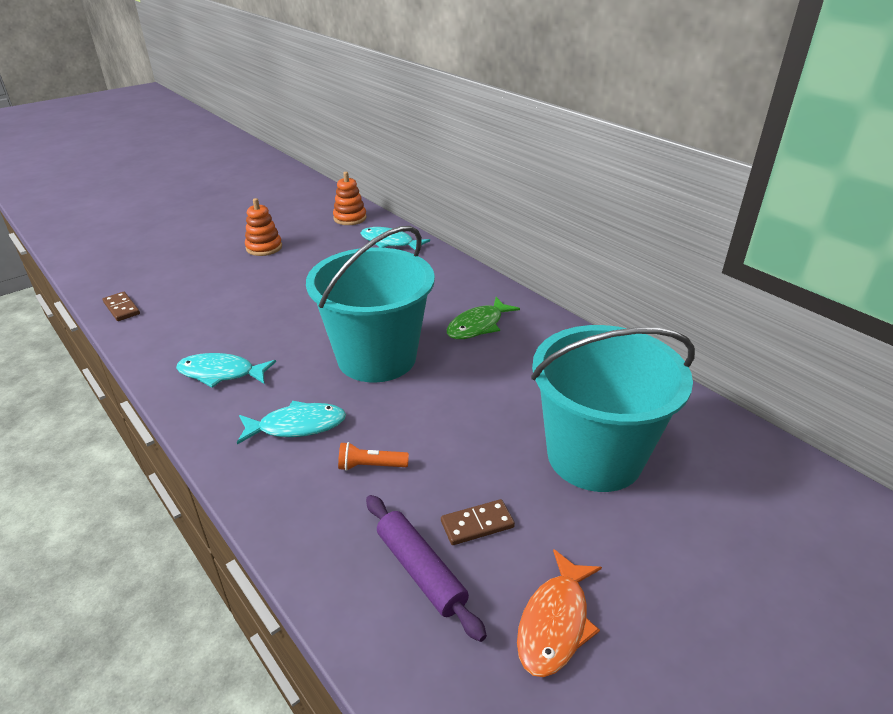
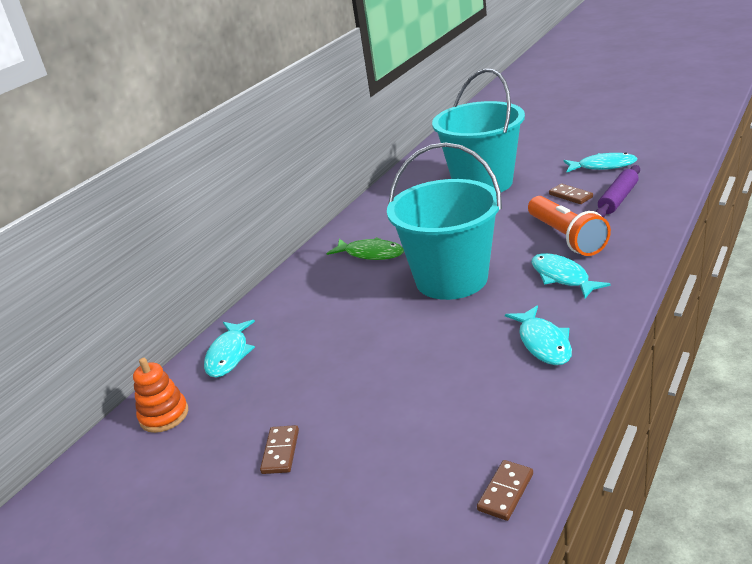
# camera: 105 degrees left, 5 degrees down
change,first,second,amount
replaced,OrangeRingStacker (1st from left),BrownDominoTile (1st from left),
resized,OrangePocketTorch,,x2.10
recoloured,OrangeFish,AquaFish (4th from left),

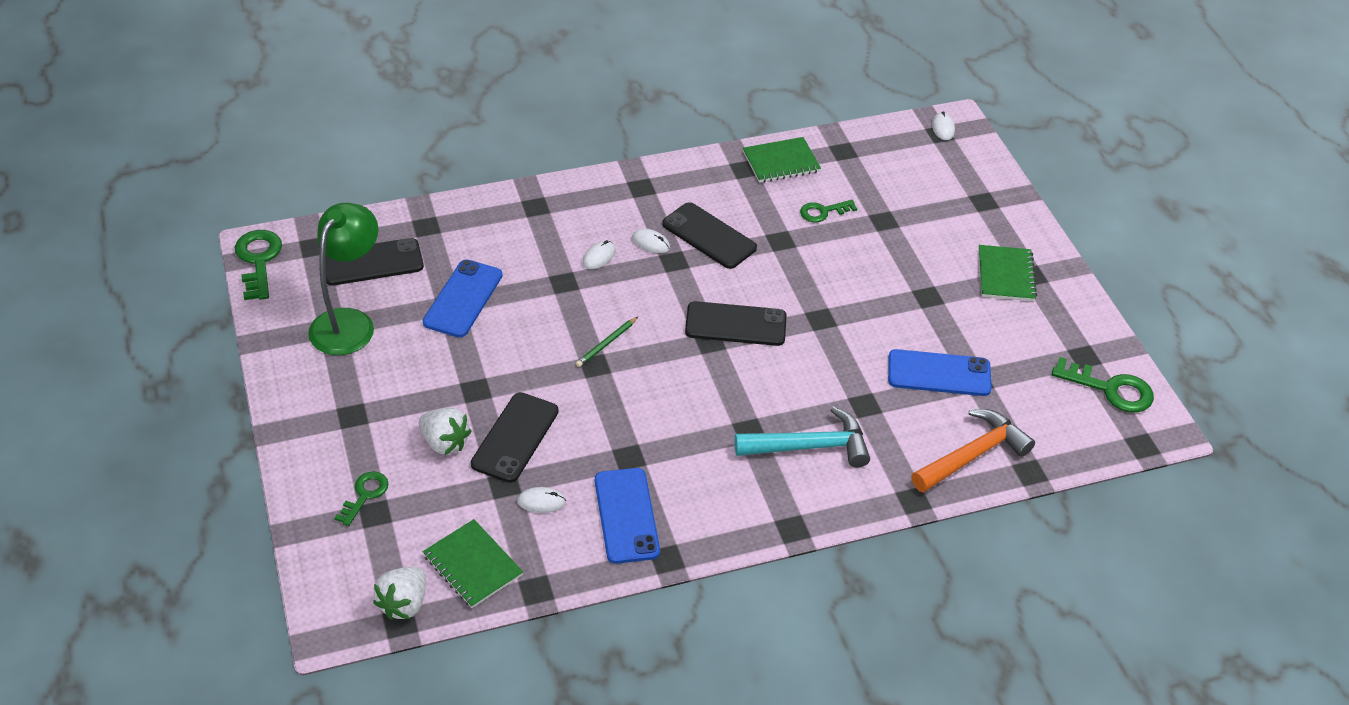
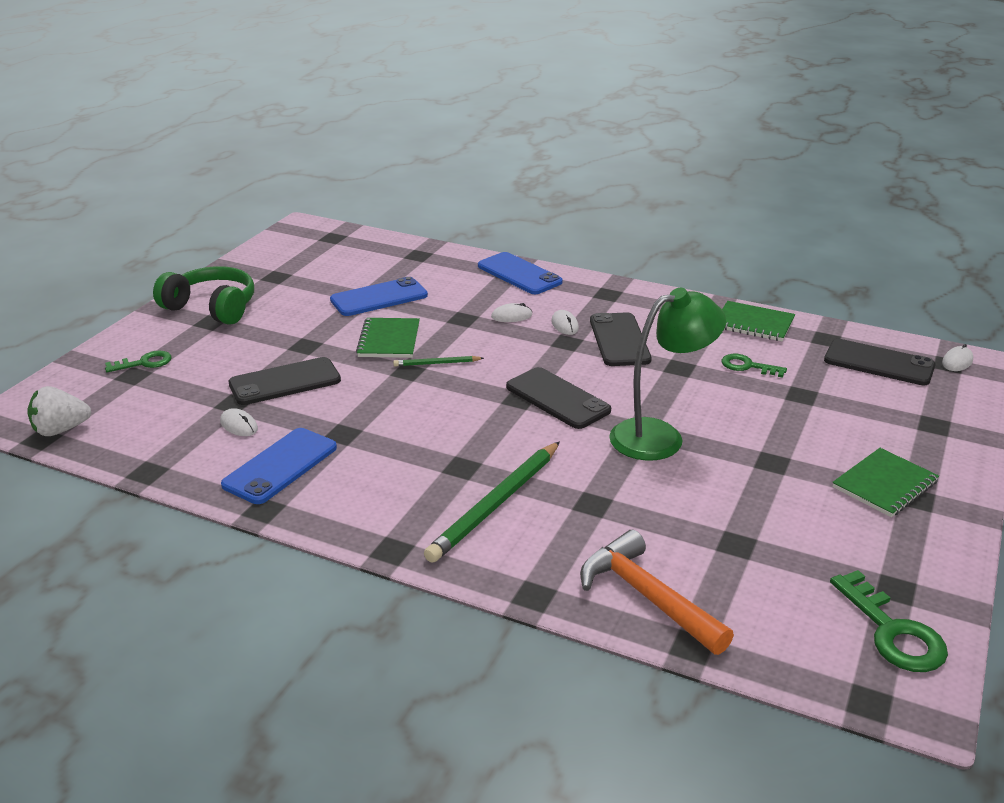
# camera: 45 degrees right, 15 degrees down
change,first,second,amount
removed,EmeraldLatchkey (1st from left),,
moved,EmeraldReadingLamp,,
moved,JetBlackPhone (1st from left in the first image),JetBlackPhone (4th from left),
removed,WhiteToyStrawberry (2nd from left),,
moved,EmeraldExerciseBook (1st from left),,
replaced,AquaCarpenter'sHammer,EmeraldPencil (2nd from left),
moved,RoyalBluePhone (3rd from left),,
turned,OrangeCarpenter'sHammer,,135 degrees counterclockwise
added,,EmeraldOverEarHeadphones,

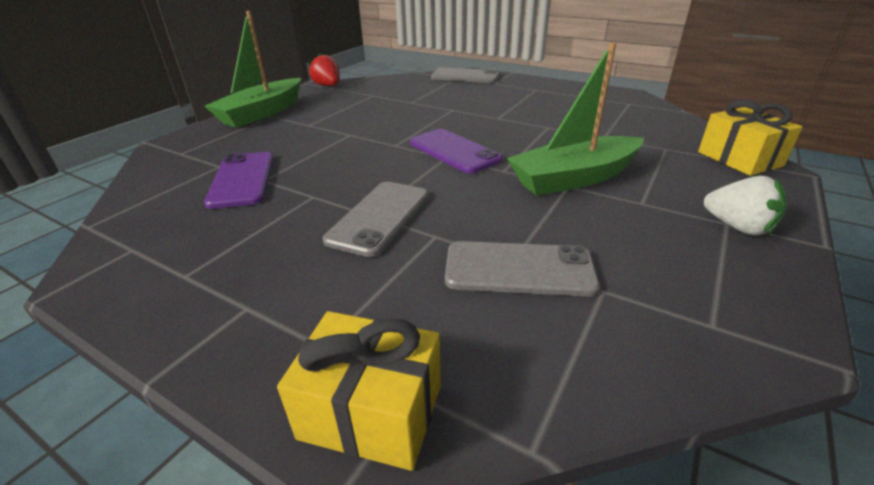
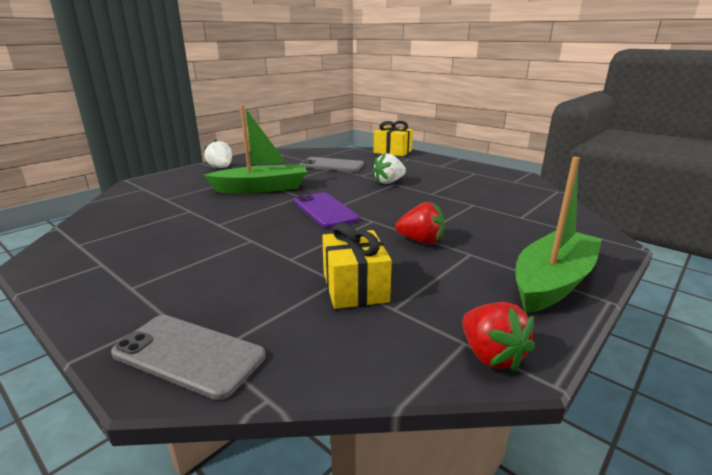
# camera: 170 degrees left, 10 degrees down
change,first,second,amount
removed,RoyalPurplePhone (1st from left),,
replaced,GreyPhone (1st from left),WhiteToyStrawberry (2nd from left),
moved,BrightYellowGift (2nd from left in the first image),BrightYellowGift (1st from left),
added,,CrimsonToyStrawberry (1st from left),

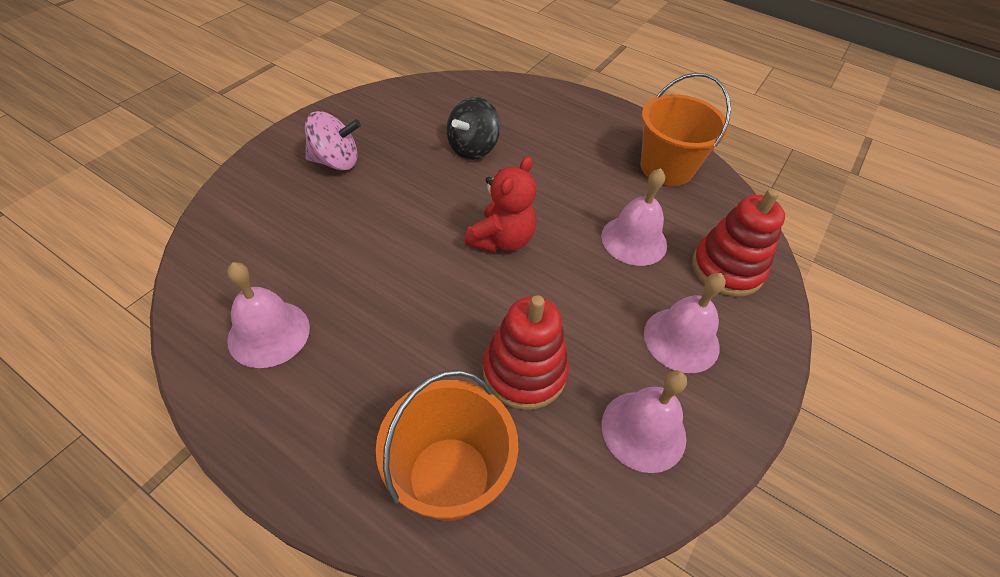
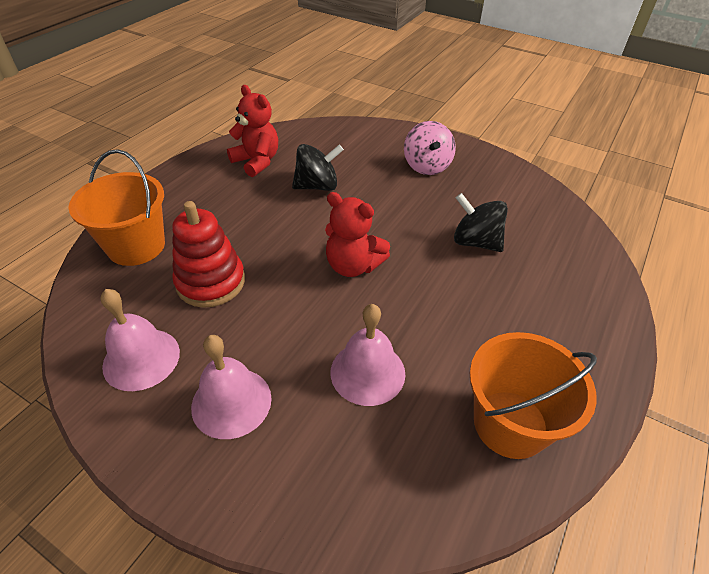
# camera: 90 degrees right, 5 degrees down
change,first,second,amount
replaced,PinkHandBell (1st from left),CrimsonStuffedBear (1st from left),
removed,CrimsonRingStacker (2nd from left),,
added,,JetBlackWhirligig (1st from left),

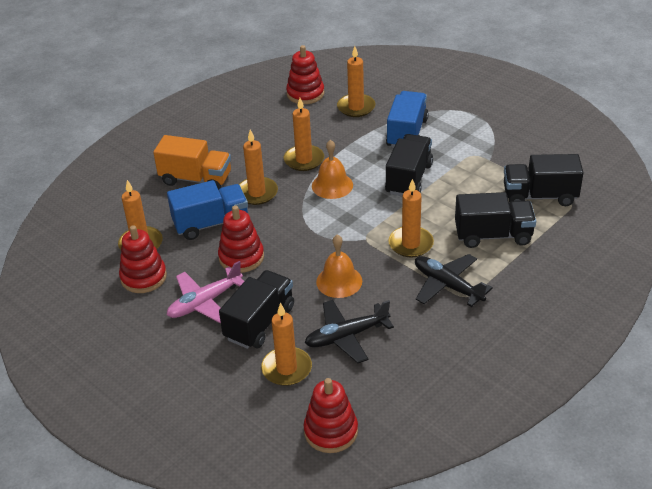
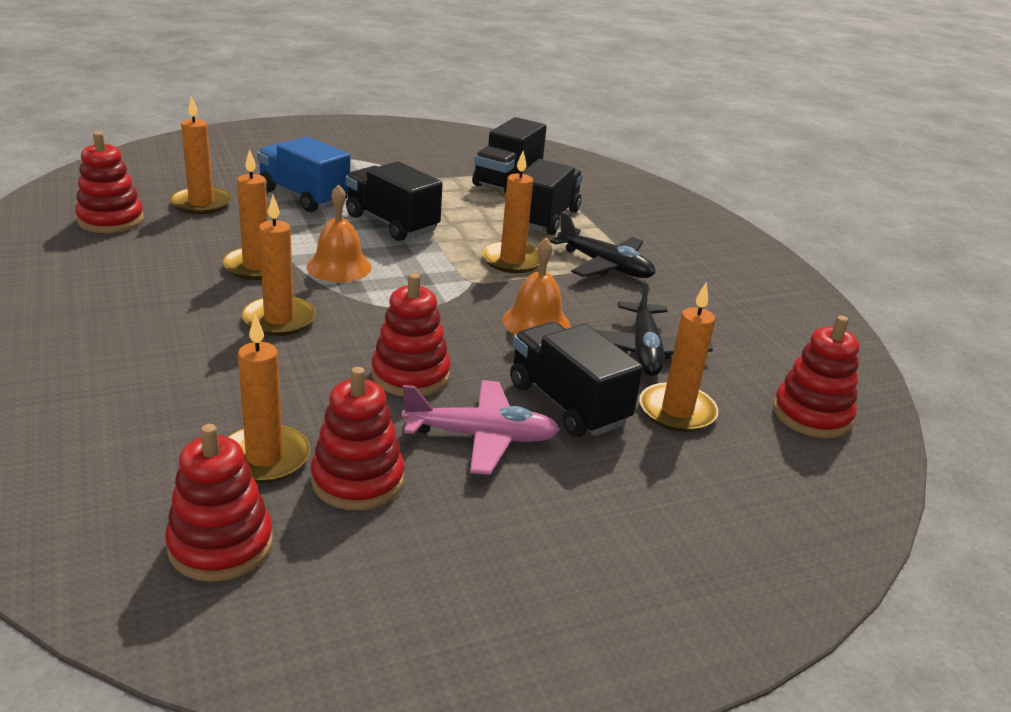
# camera: 70 degrees left, 10 degrees down
change,first,second,amount
removed,OrangeLorry,,
removed,RoyalBlueLorry (1st from left),,
turned,PinkToyPlane,,75 degrees counterclockwise
turned,JetBlackToyPlane (2nd from left in the first image),JetBlackToyPlane (1st from left),120 degrees counterclockwise
added,,CrimsonRingStacker (2nd from left),

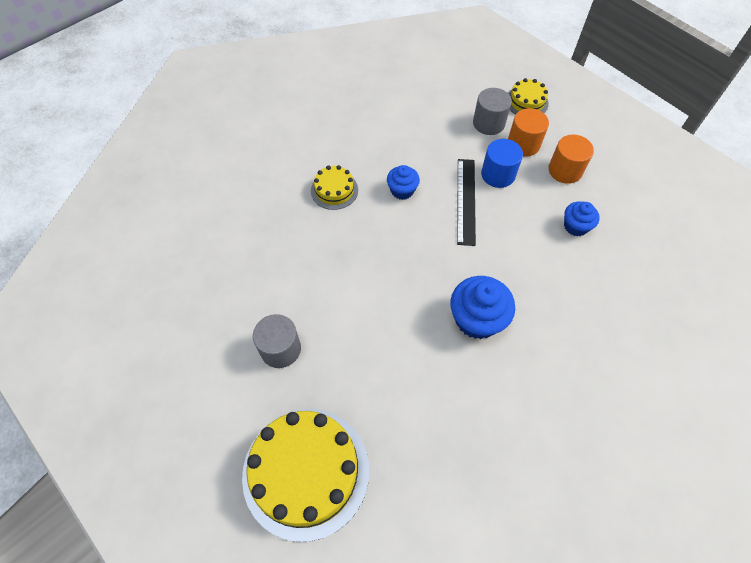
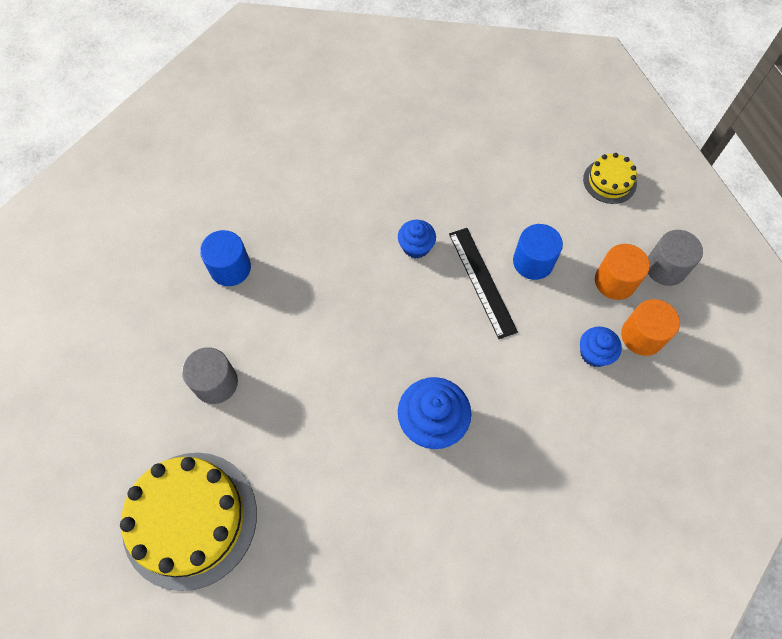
# camera: 20 degrees right, 5 degrees up
change,first,second,amount
removed,BrightYellowLayerCake (2nd from left),,
turned,JetBlackMeasuringStick,,45 degrees counterclockwise
moved,GreyCylinder (2nd from left),,
moved,OrangeCylinder (1st from left in the first image),OrangeCylinder (2nd from left),
added,,RoyalBlueCylinder (1st from left),

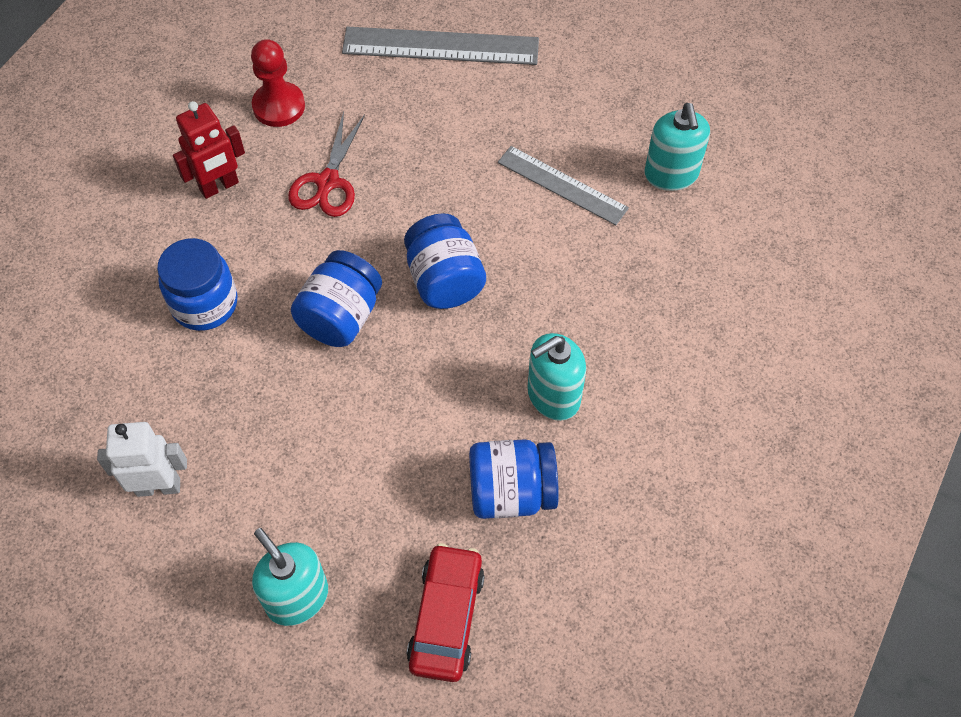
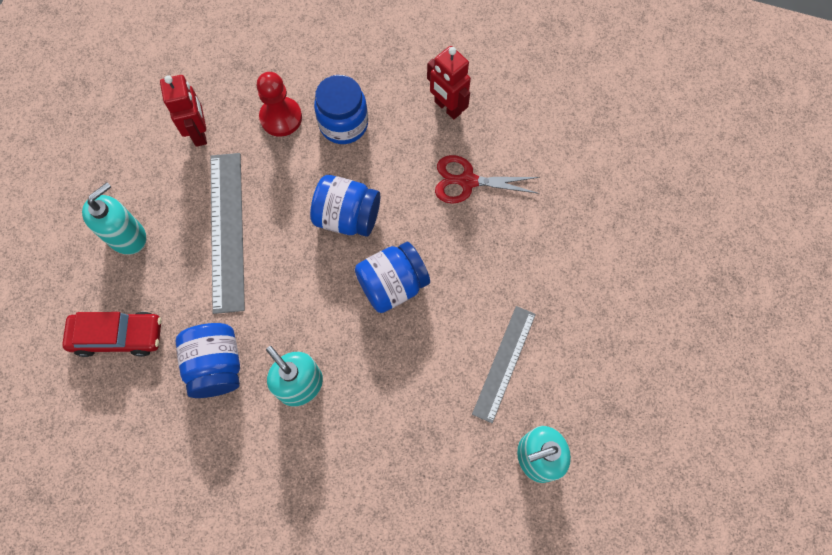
# camera: 80 degrees right, 10 degrees up
change,first,second,amount
recoloured,WhiteToyRobot,CrimsonToyRobot (1st from left),
moved,CrimsonPawn,,
moved,GreyMeasuringStick (1st from left),,

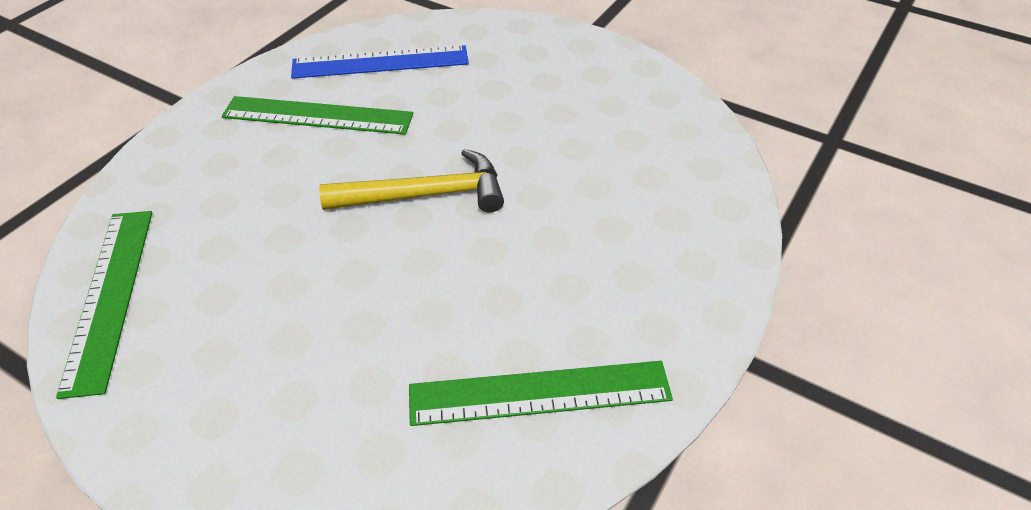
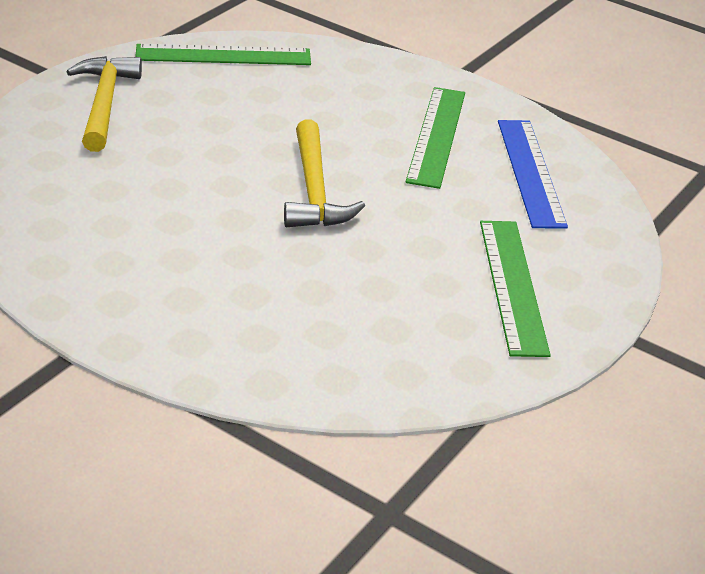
# camera: 90 degrees right, 10 degrees down
change,first,second,amount
moved,EmeraldMeasuringStick (3rd from left),,
added,,BrightYellowCarpenter'sHammer (1st from left),

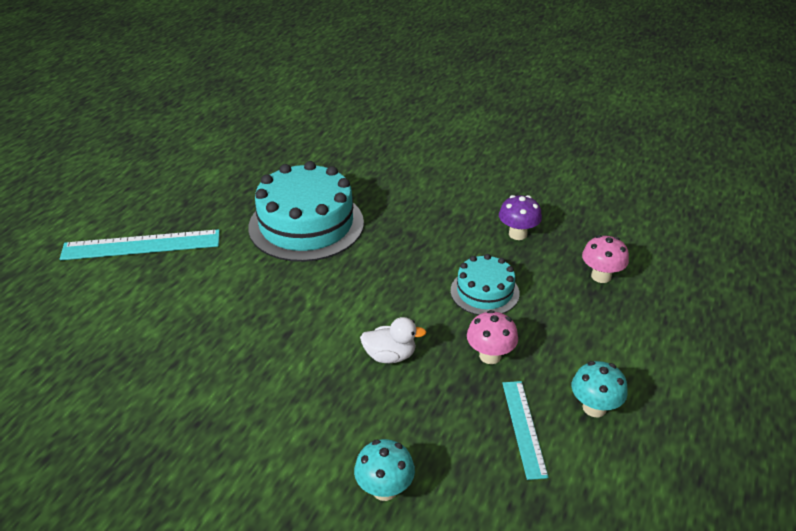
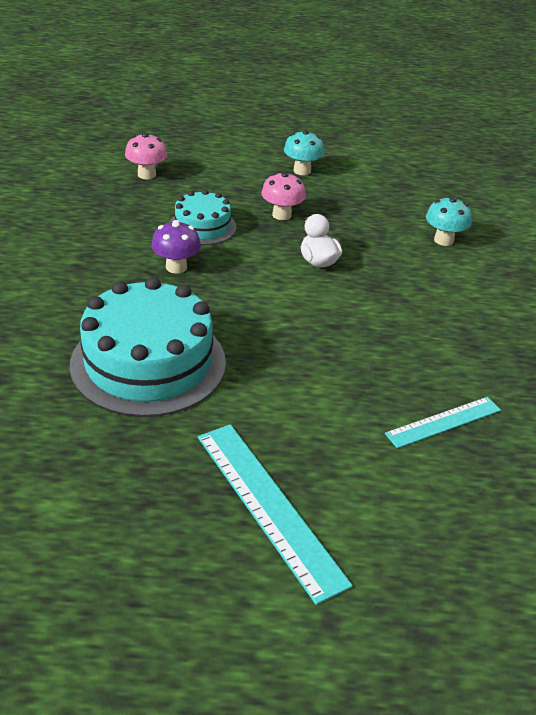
# camera: 115 degrees left, 0 degrees up
change,first,second,amount
moved,RoyalPurpleFungus,,
moved,AquaMeasuringStick (2nd from left),,

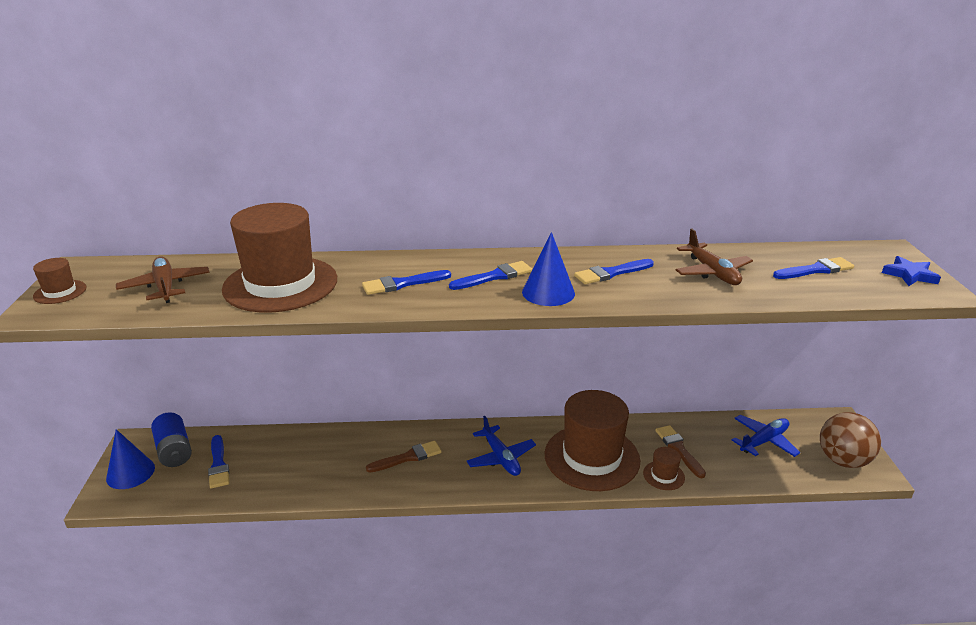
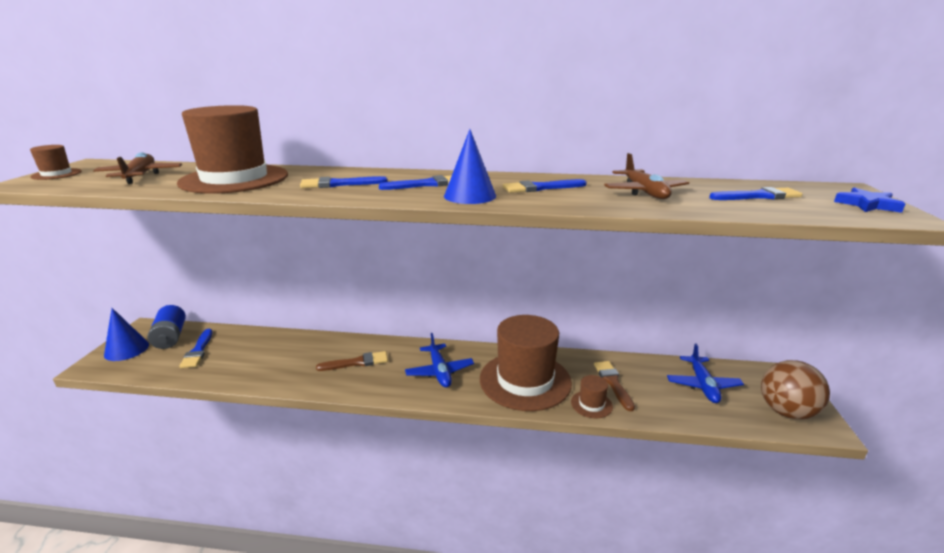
# camera: 10 degrees right, 5 degrees down
change,first,second,amount
turned,RoyalBlueToyPlane (2nd from left),,120 degrees clockwise

